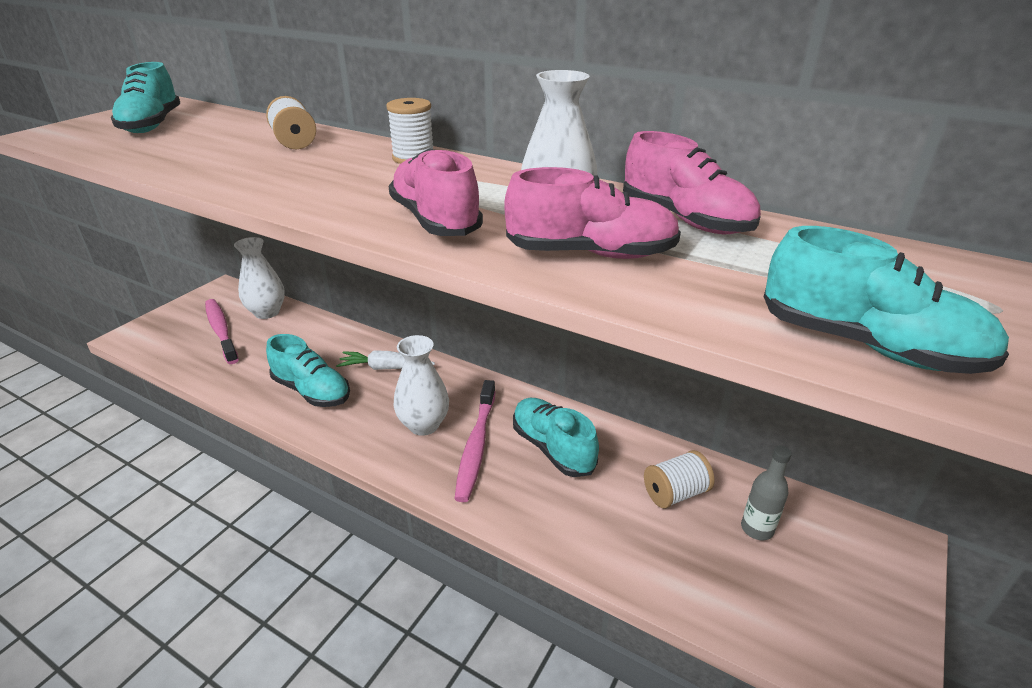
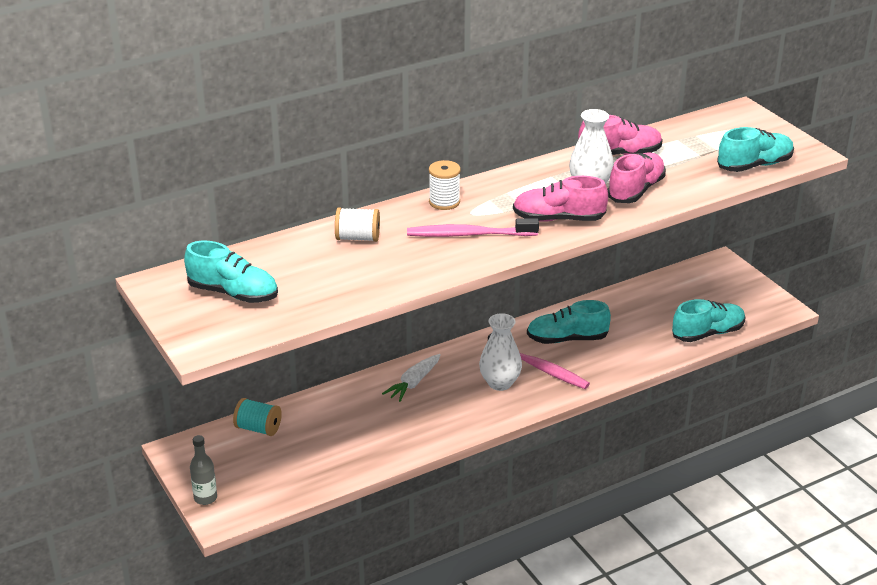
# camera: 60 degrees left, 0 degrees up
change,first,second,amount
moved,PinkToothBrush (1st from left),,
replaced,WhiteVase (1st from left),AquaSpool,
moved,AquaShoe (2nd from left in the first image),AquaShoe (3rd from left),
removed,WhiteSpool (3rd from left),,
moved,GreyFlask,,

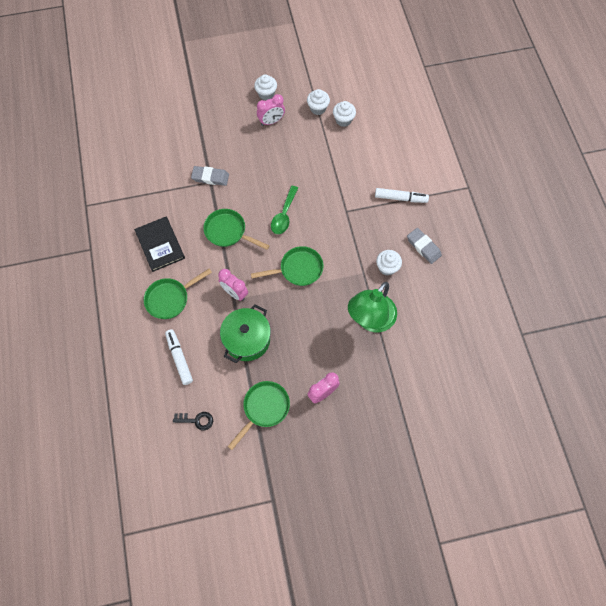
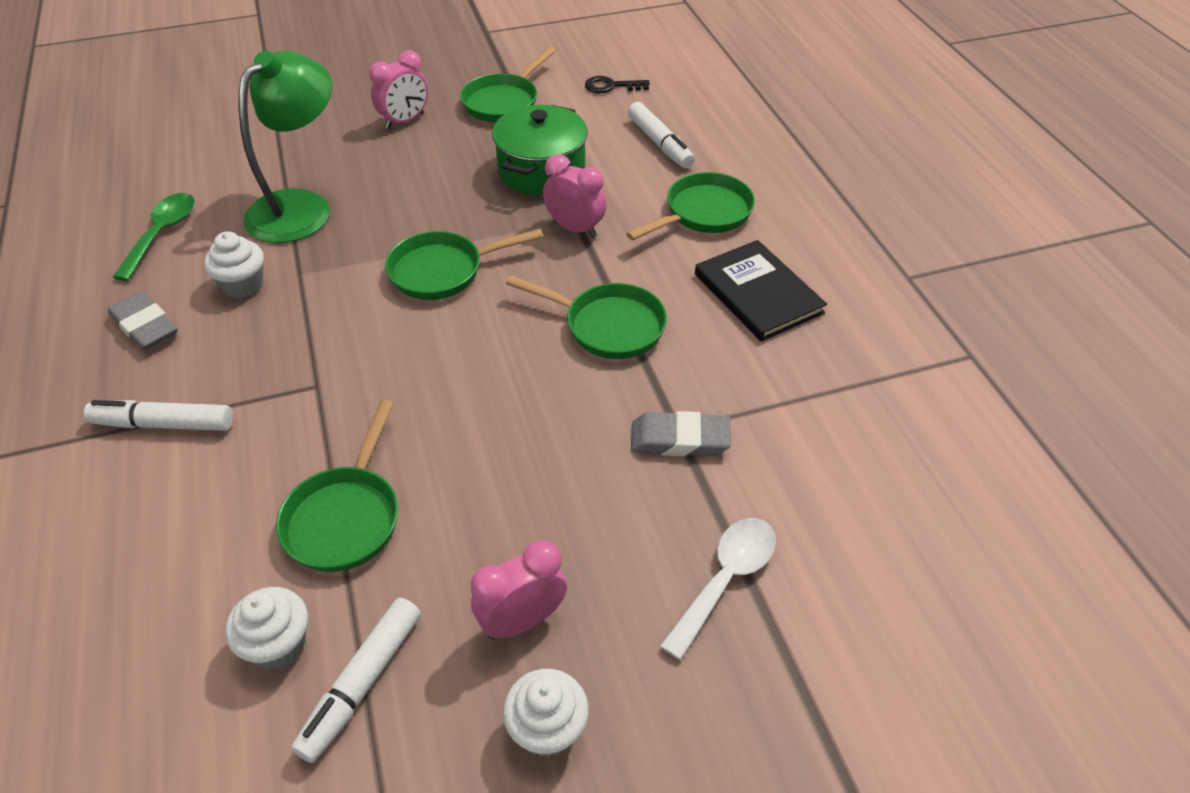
# camera: 175 degrees right, 20 degrees down
change,first,second,amount
moved,EmeraldTeaspoon,,
replaced,WhiteCupcake (2nd from left),WhiteFeltPen (2nd from left),
added,,EmeraldFryingPan (1st from left),
added,,WhiteTeaspoon,

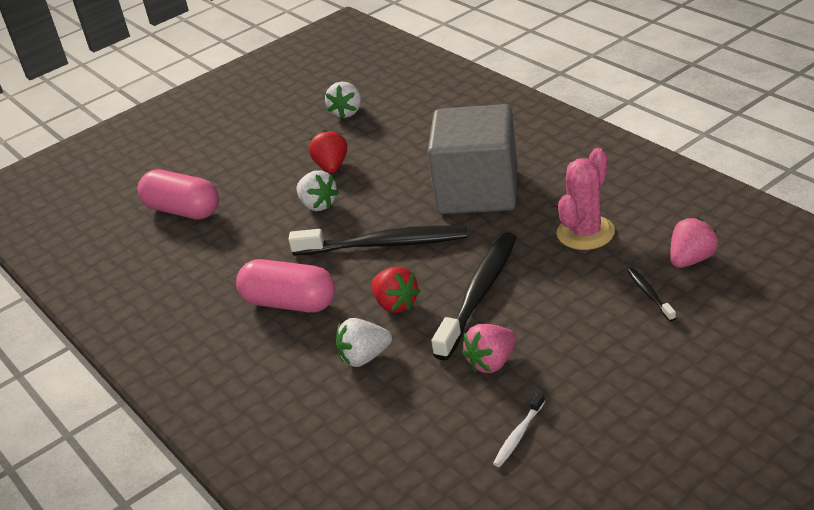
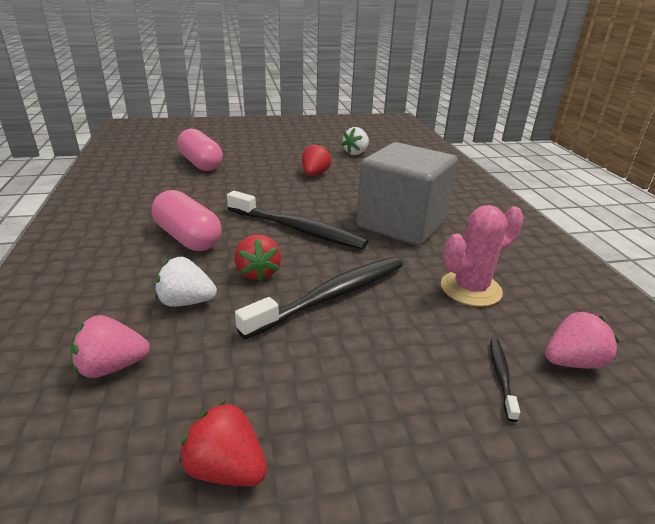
# camera: 20 degrees right, 5 degrees down
change,first,second,amount
removed,WhiteToyStrawberry (1st from left),,
moved,PinkToyStrawberry (1st from left),,
replaced,WhiteToothBrush,CrimsonToyStrawberry (1st from left),

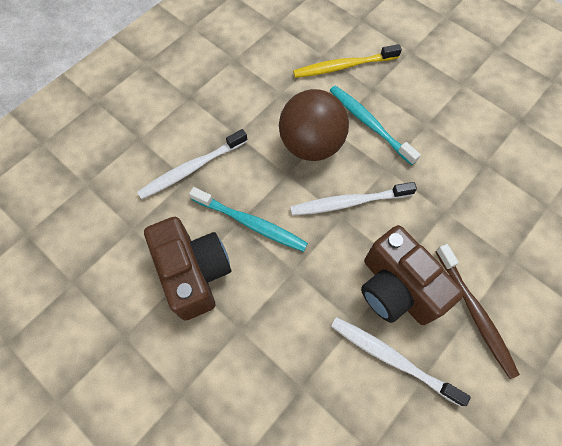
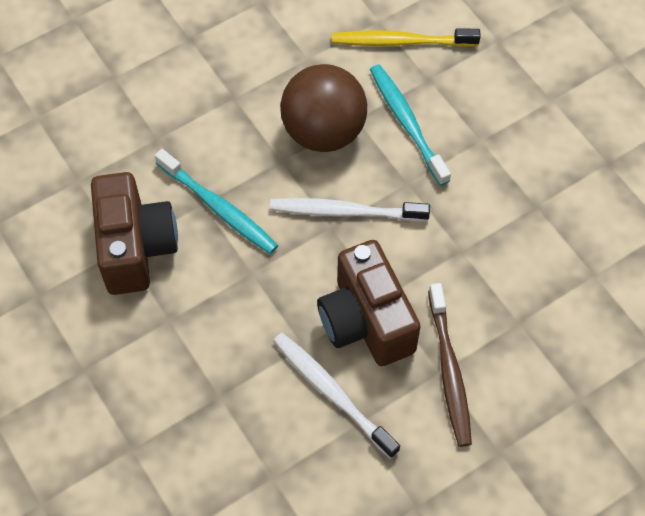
# camera: 15 degrees right, 5 degrees down
change,first,second,amount
removed,WhiteToothBrush (1st from left),,

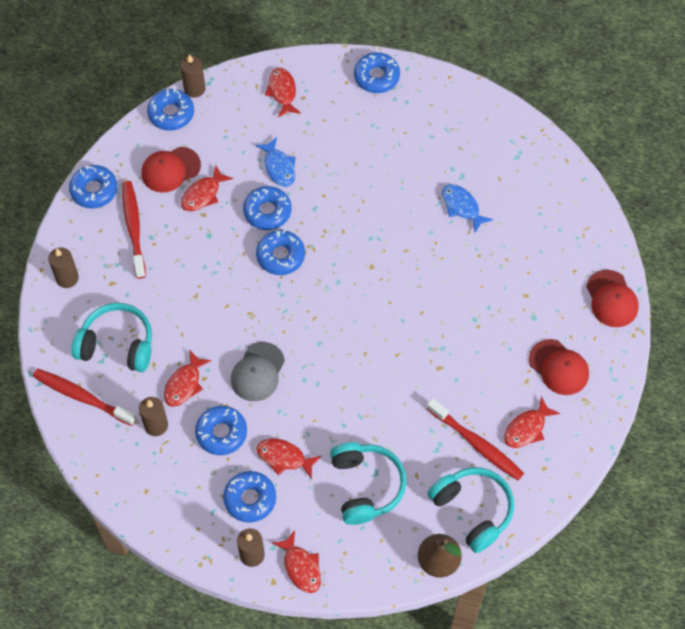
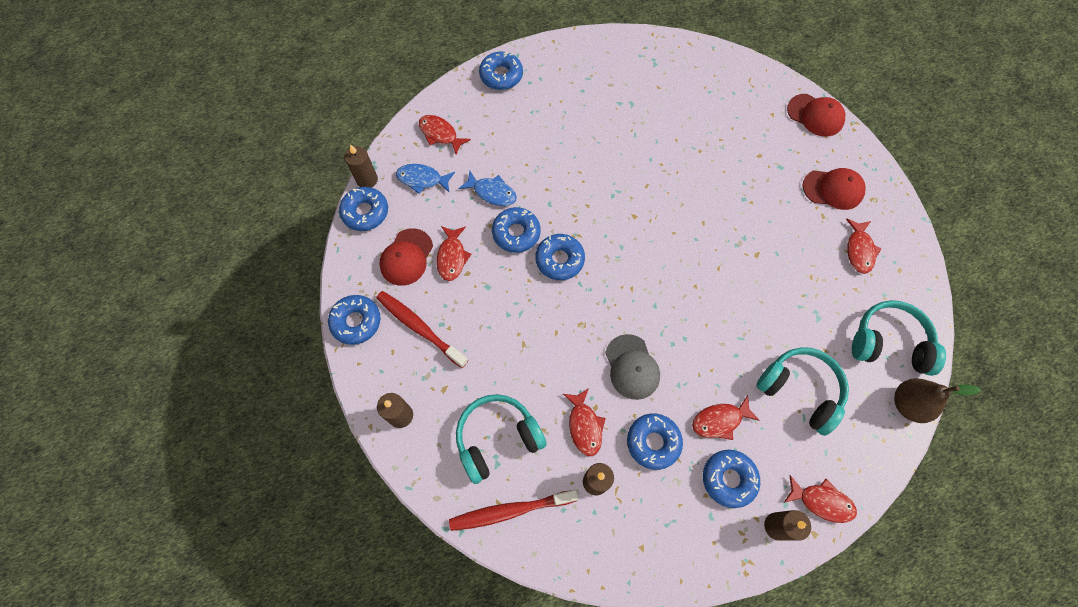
# camera: 40 degrees left, 5 degrees up
change,first,second,amount
removed,CrimsonToothBrush (3rd from left),,
moved,RoyalBlueFish (2nd from left in the first image),RoyalBlueFish (1st from left),

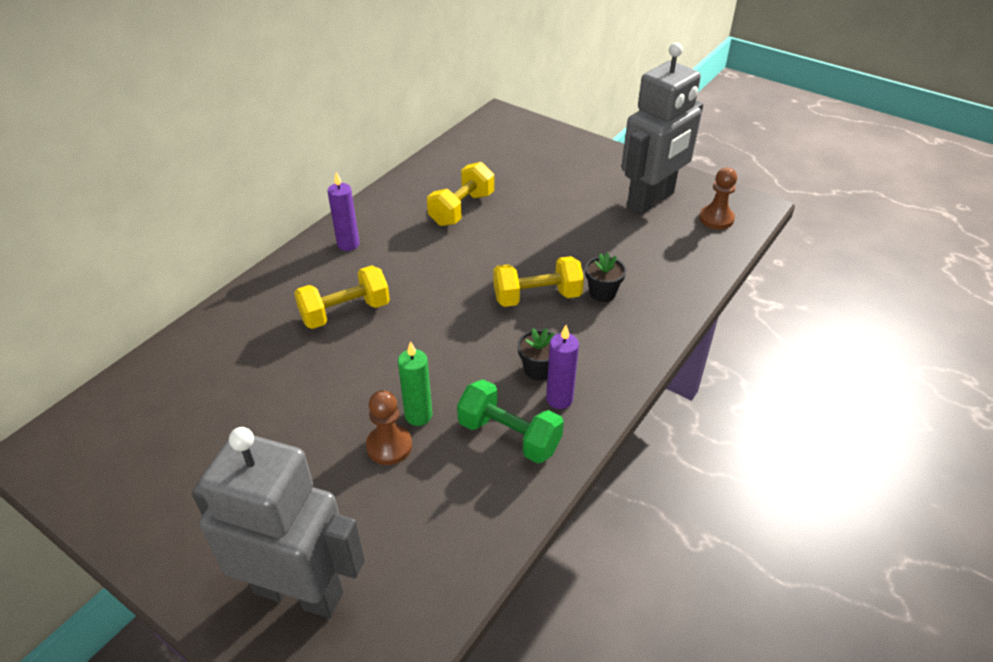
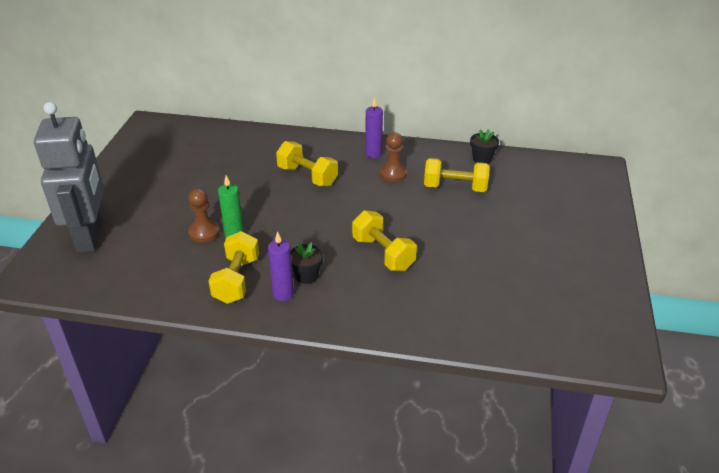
# camera: 65 degrees right, 5 degrees down
change,first,second,amount
recoloured,EmeraldFreeWeight,BrightYellowFreeWeight (1st from left),
moved,JetBlackFlowerPot (2nd from left),,
removed,GreyToyRobot (2nd from left),,
moved,BrownPawn (2nd from left),,

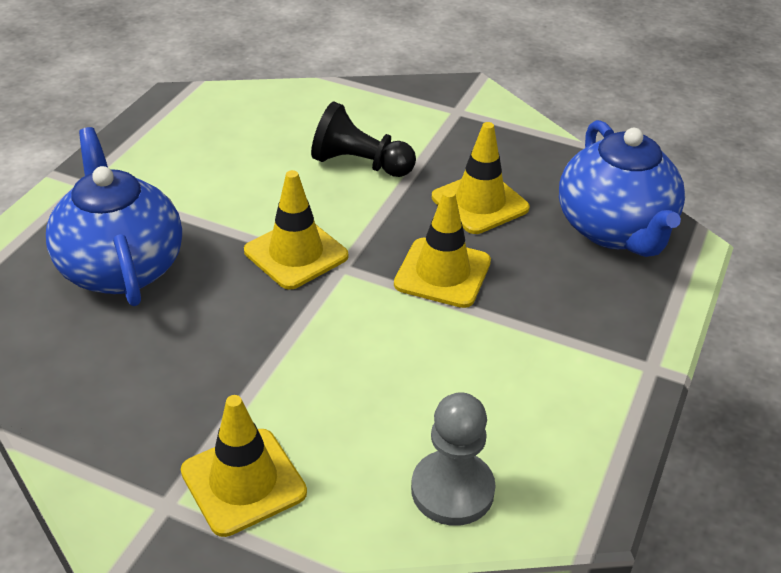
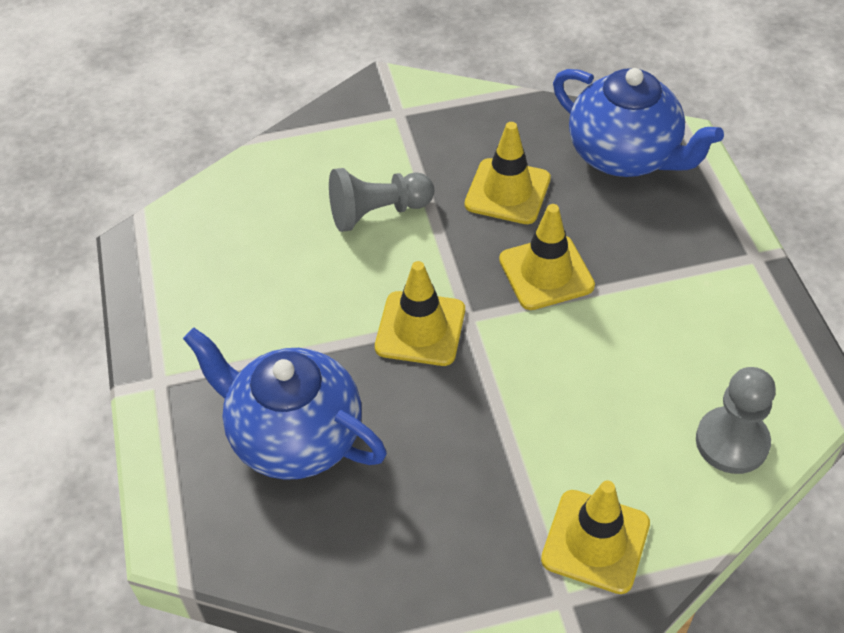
# camera: 35 degrees left, 10 degrees up
change,first,second,amount
recoloured,JetBlackPawn,GreyPawn (1st from left),

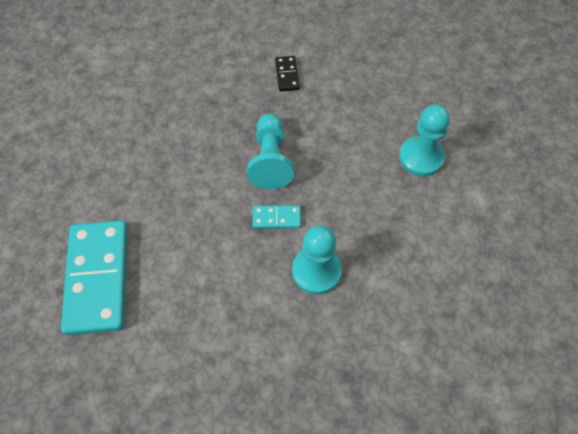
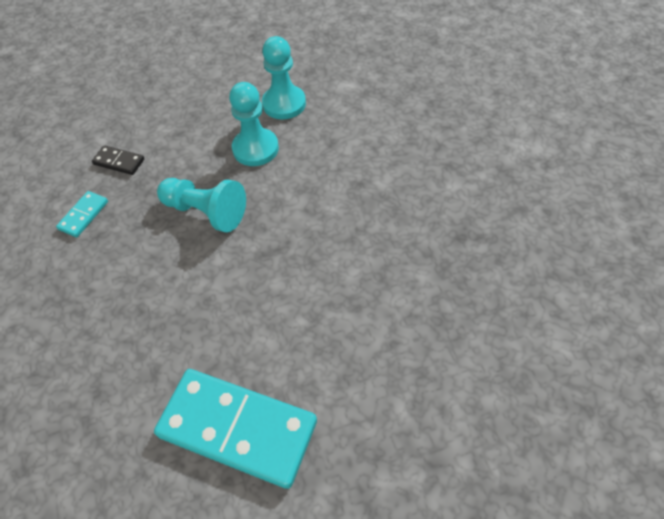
# camera: 60 degrees left, 5 degrees down
change,first,second,amount
moved,AquaDominoTile (2nd from left in the first image),AquaDominoTile (1st from left),
moved,AquaPawn (2nd from left),,

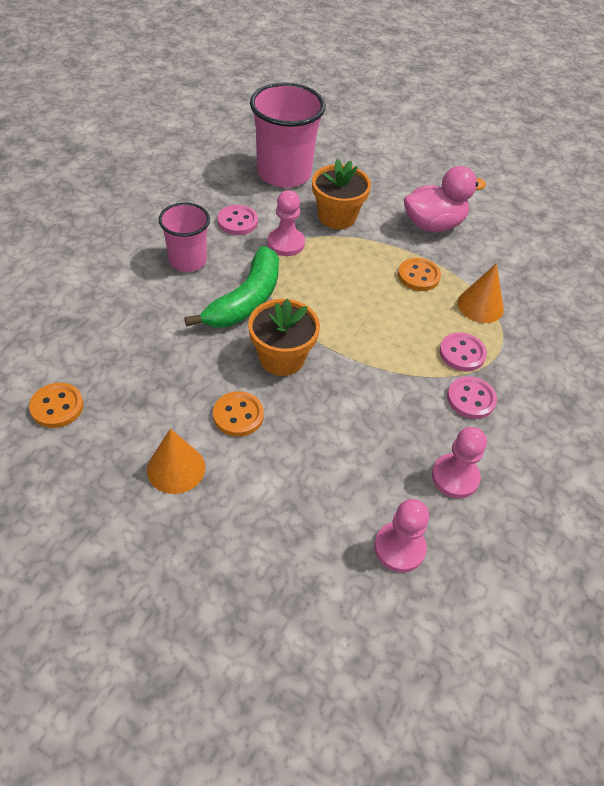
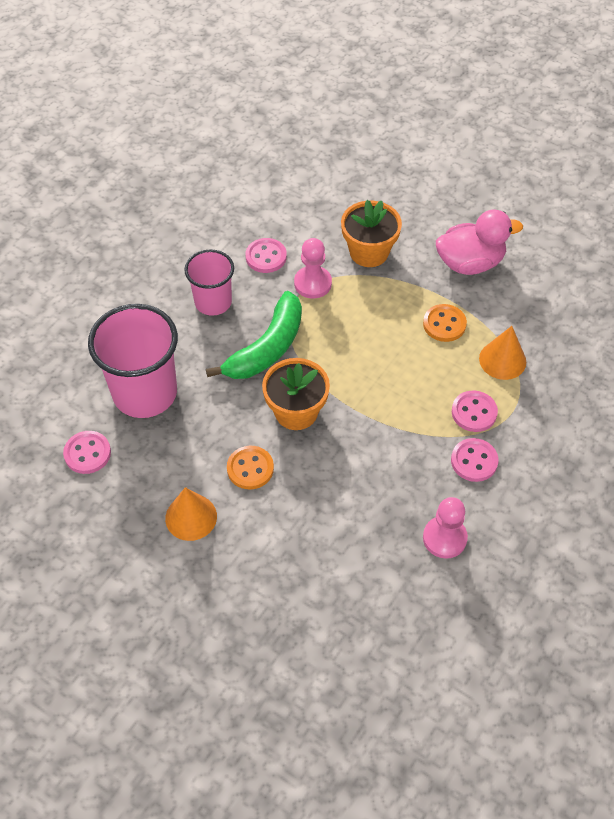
# camera: 10 degrees right, 5 degrees up
change,first,second,amount
recoloured,OrangeSewingButton (1st from left),PinkSewingButton (1st from left),
moved,PinkBeaker (2nd from left in the first image),PinkBeaker (1st from left),
removed,PinkPawn (2nd from left),,

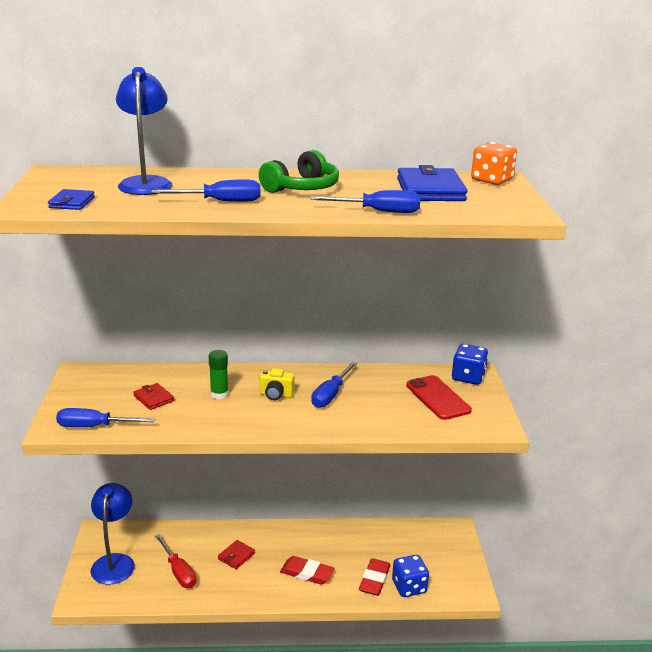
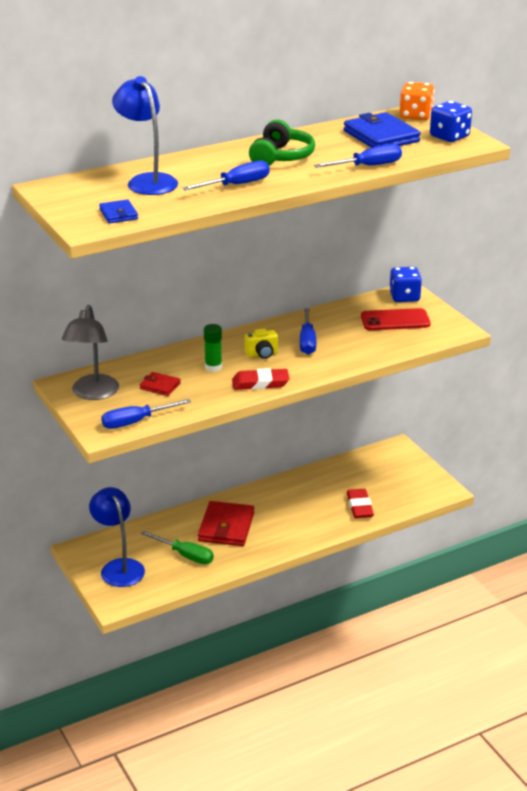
# camera: 25 degrees left, 5 degrees up
change,first,second,amount
recoloured,CrimsonScrewdriver,EmeraldScrewdriver,
resized,CrimsonWallet (2nd from left),,x1.91
moved,CrimsonPencilEraser (1st from left),,
moved,RoyalBlueGameDie (1st from left in the first image),RoyalBlueGameDie (2nd from left),
turned,CrimsonPhone,,45 degrees counterclockwise
added,,GreyReadingLamp,

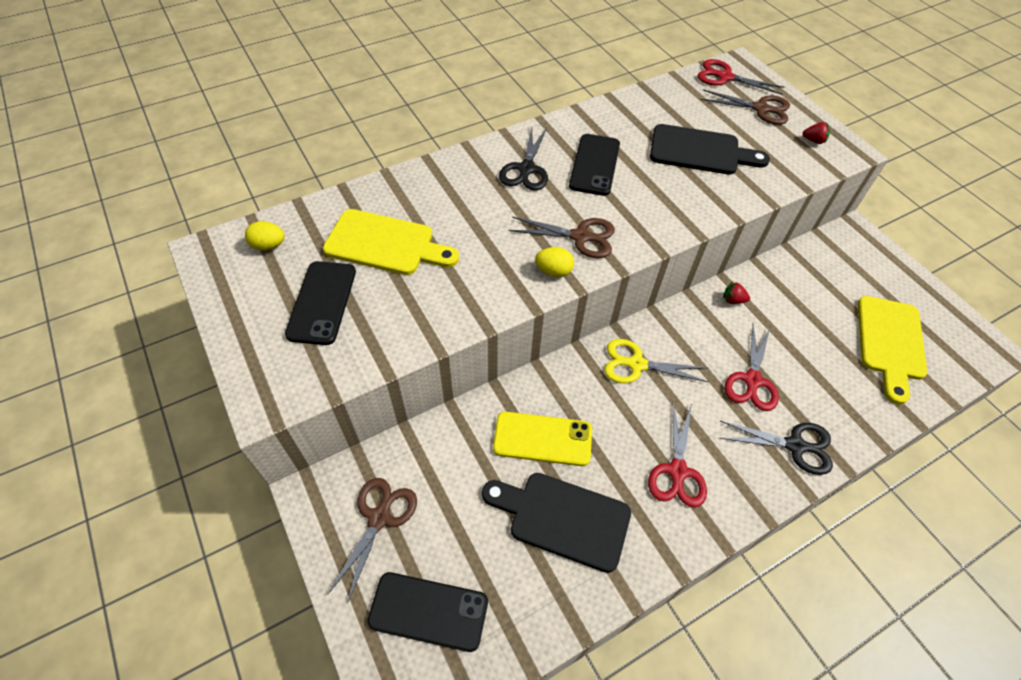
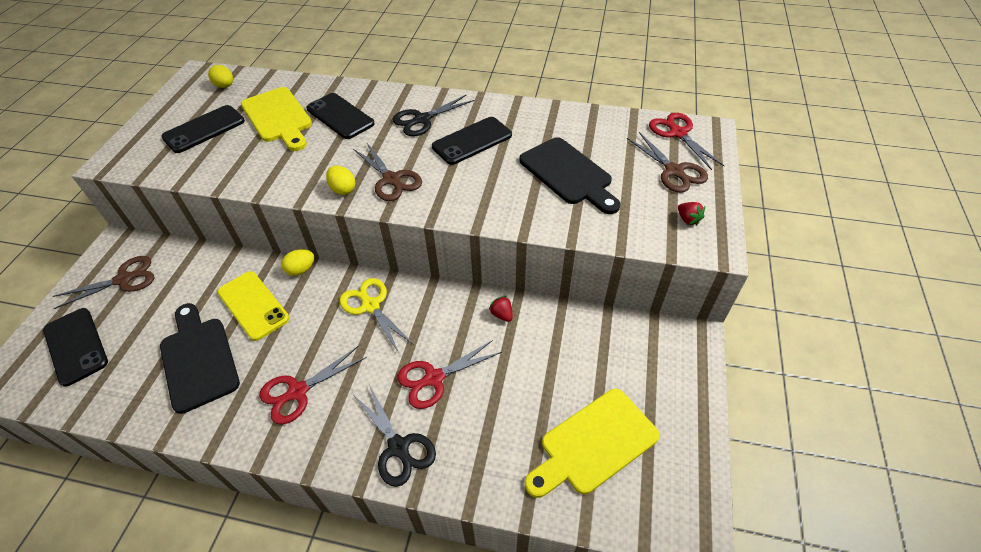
# camera: 45 degrees right, 5 degrees down
change,first,second,amount
added,,BrightYellowEgg (2nd from left),
added,,JetBlackPhone (3rd from left),

